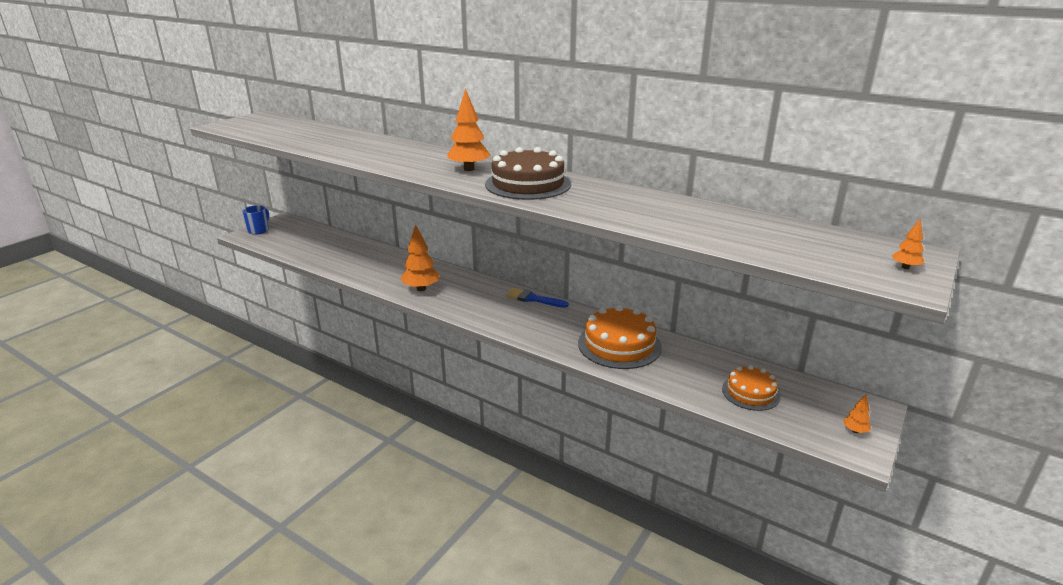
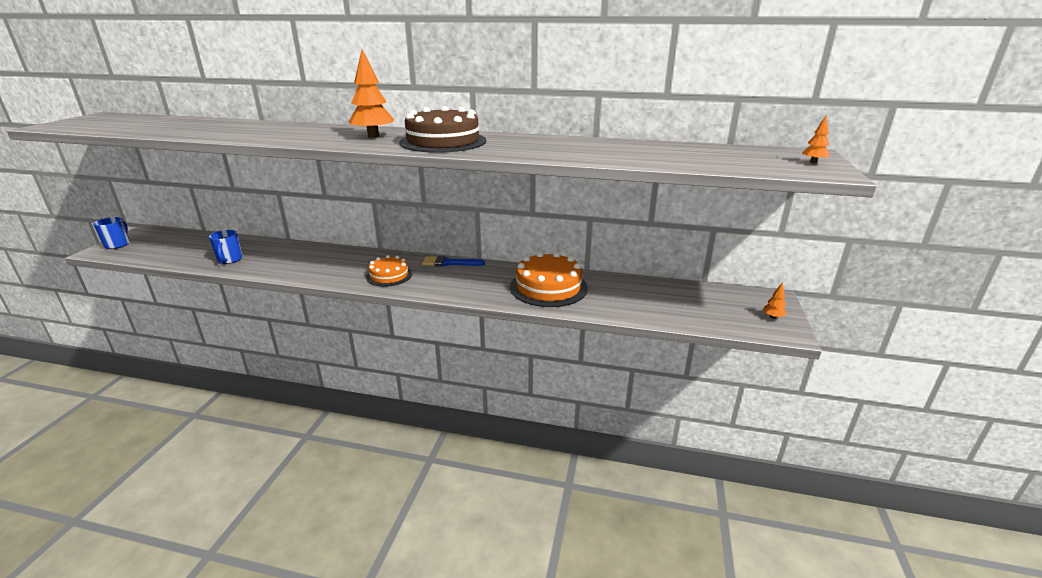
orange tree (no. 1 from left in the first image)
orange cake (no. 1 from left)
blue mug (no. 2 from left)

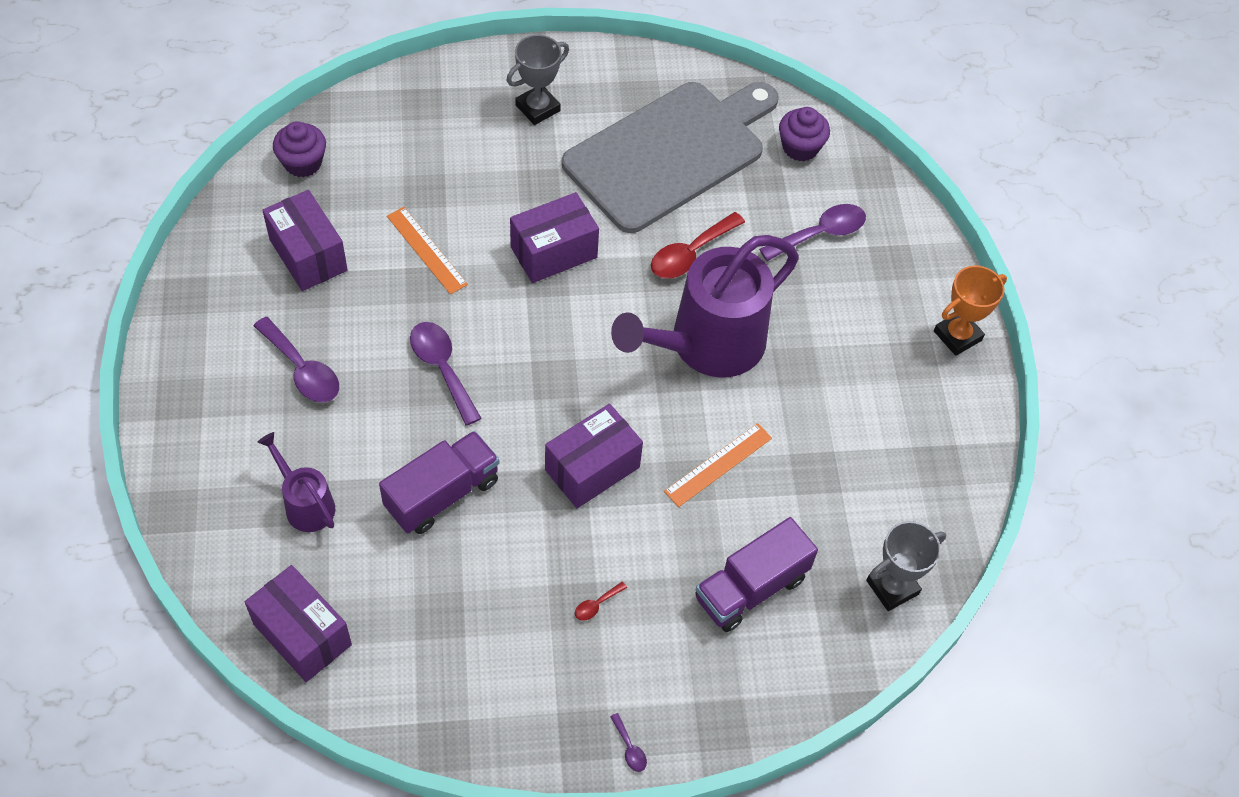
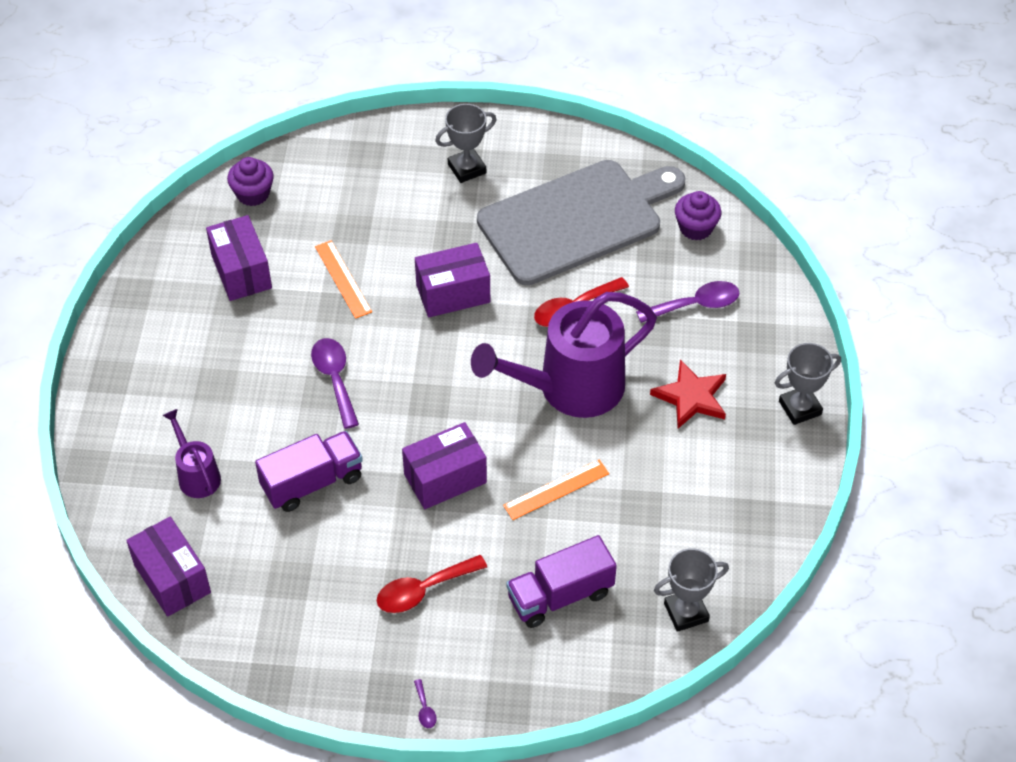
purple spoon (no. 1 from left in the first image)
red spoon (no. 1 from left)
grey trophy (no. 3 from left)
red star

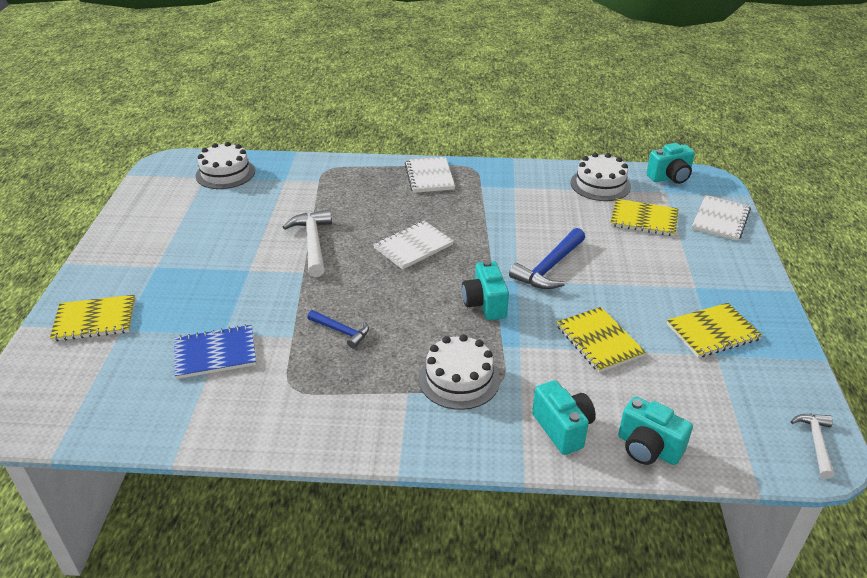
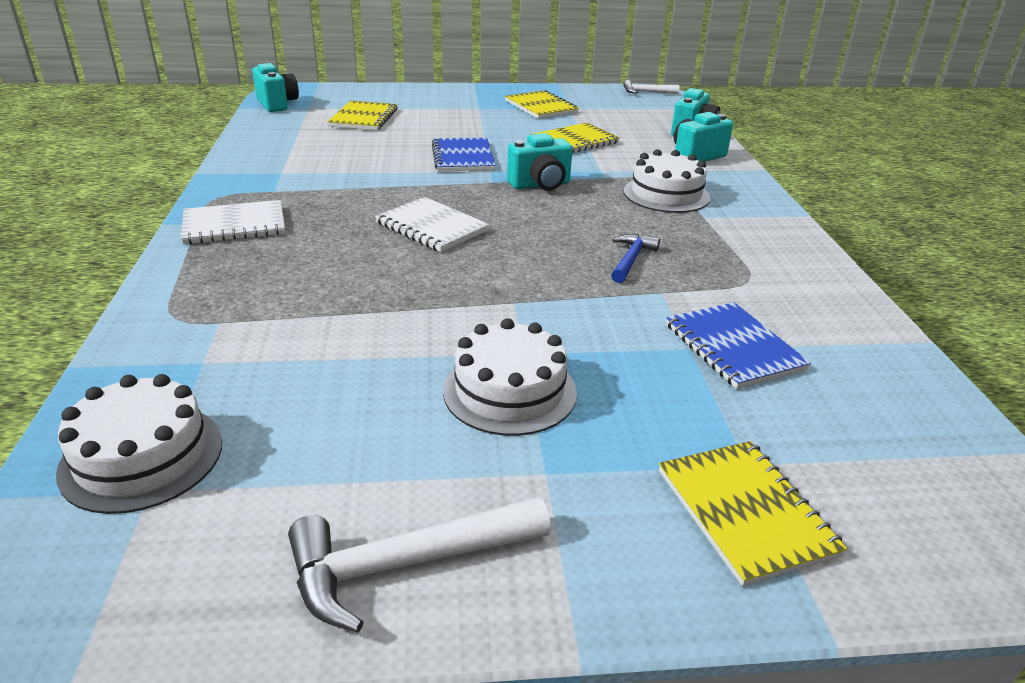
white hammer (no. 1 from left)
blue notebook (no. 1 from left)
white cake (no. 2 from left)
white notebook (no. 3 from left in the first image)

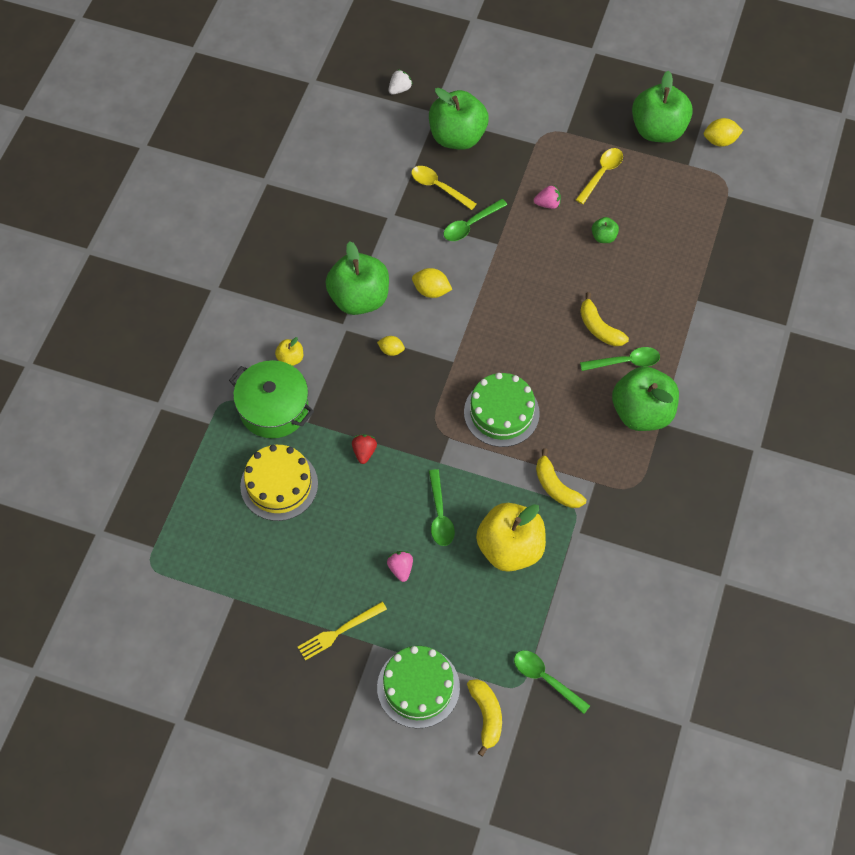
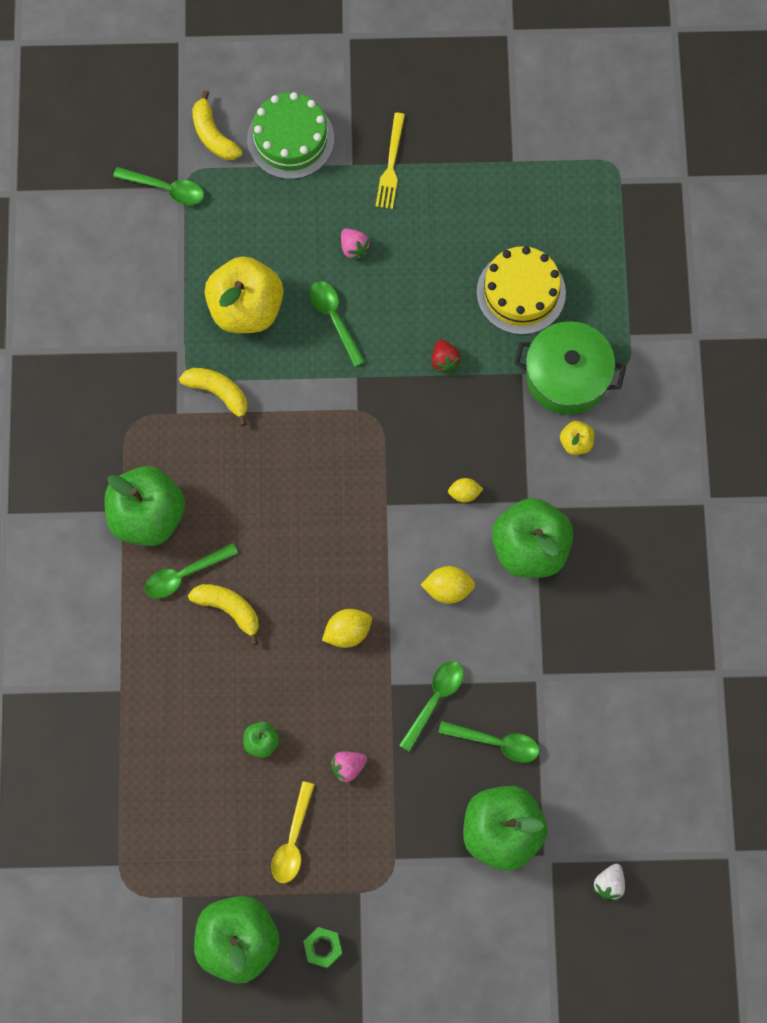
yellow fork
green spoon (no. 5 from left)
green cake (no. 2 from left in the first image)
yellow lemon (no. 1 from left)
green nut

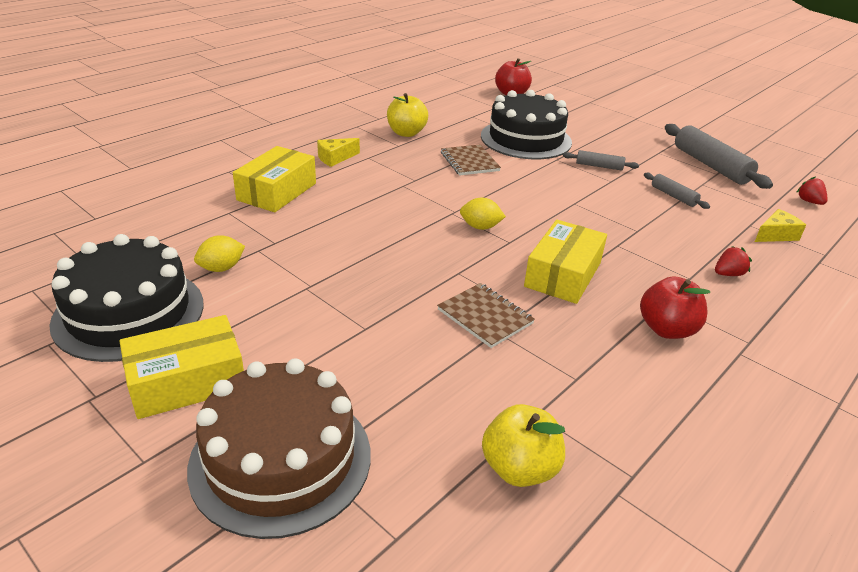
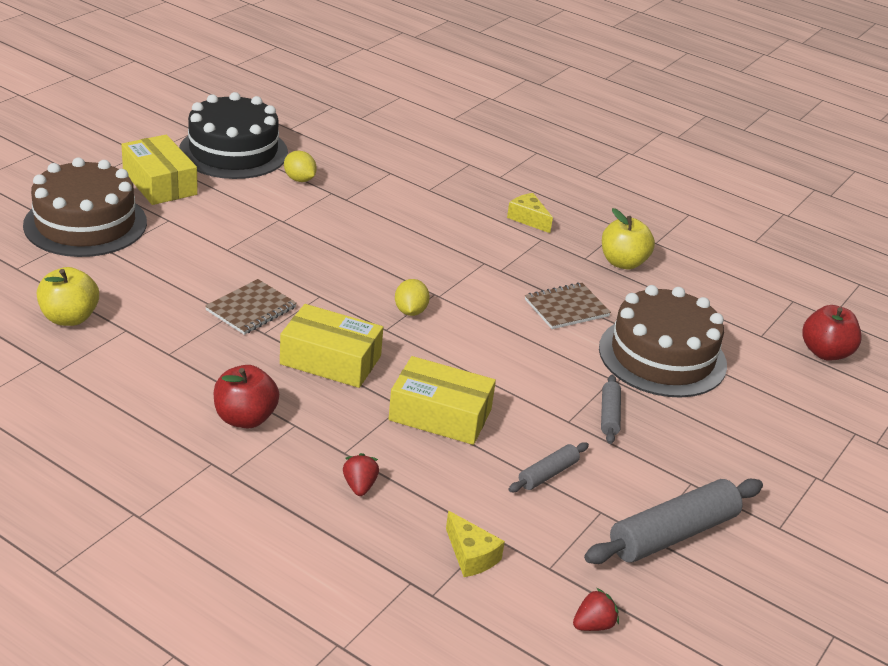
yellow box (no. 3 from left)
brown cake (no. 2 from left)
red strawberry (no. 1 from left)

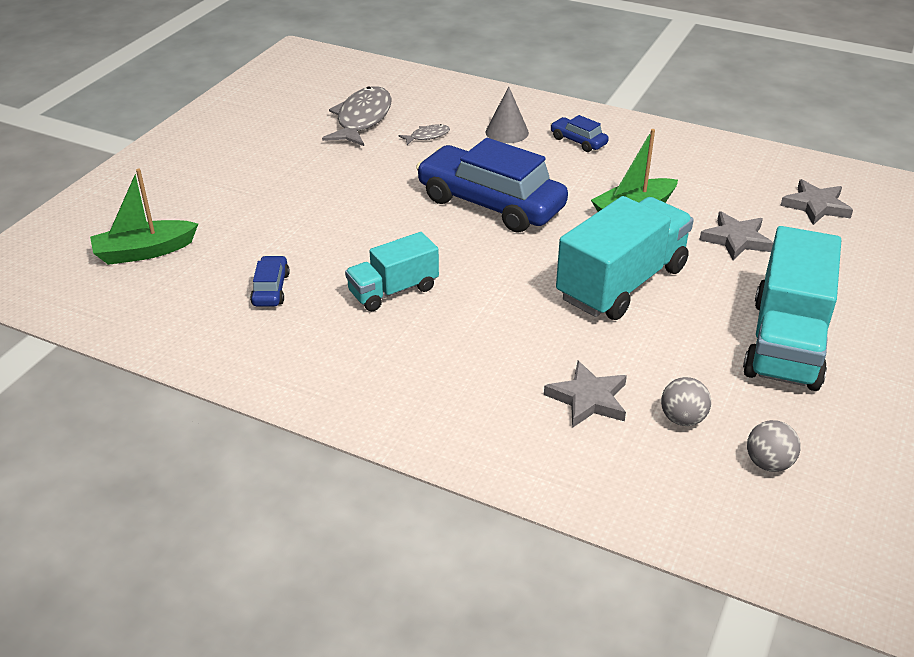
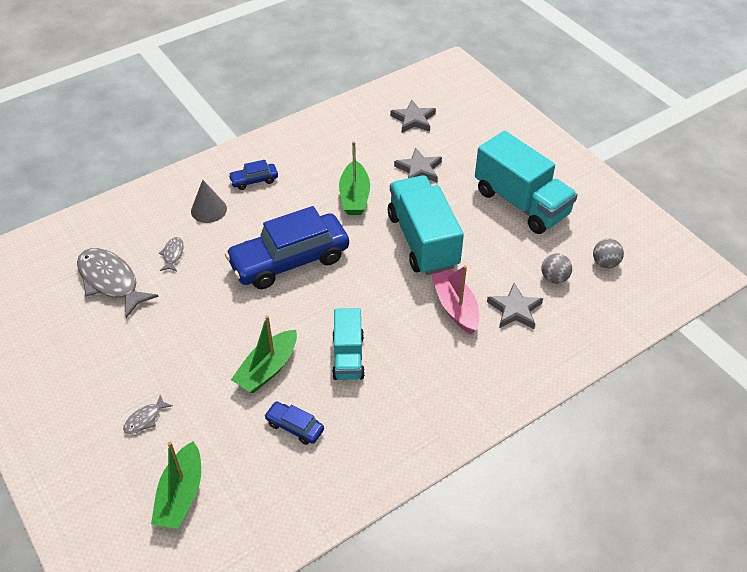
grey fish (no. 2 from left)
green boat (no. 2 from left)
pink boat

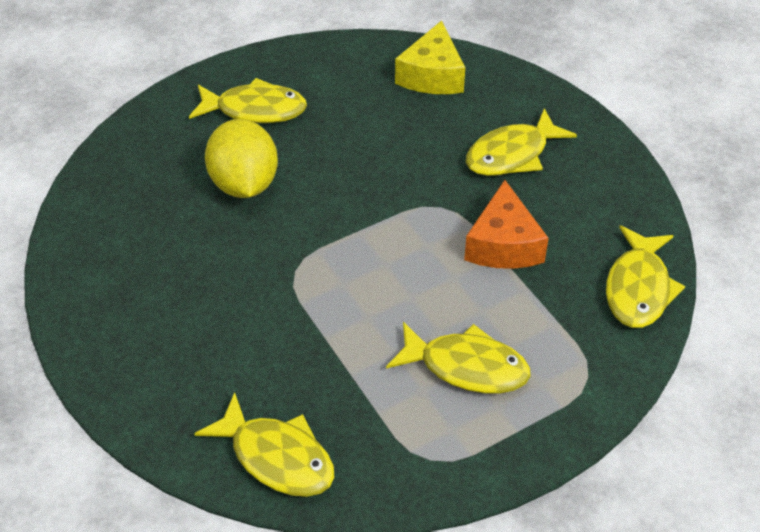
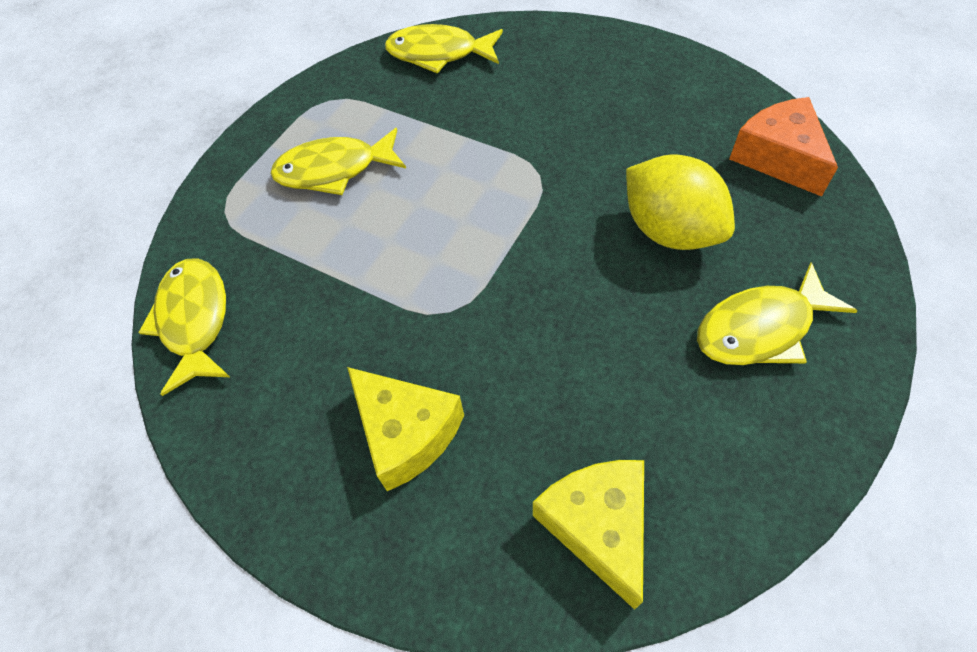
orange cheese
yellow cheese (no. 1 from left)

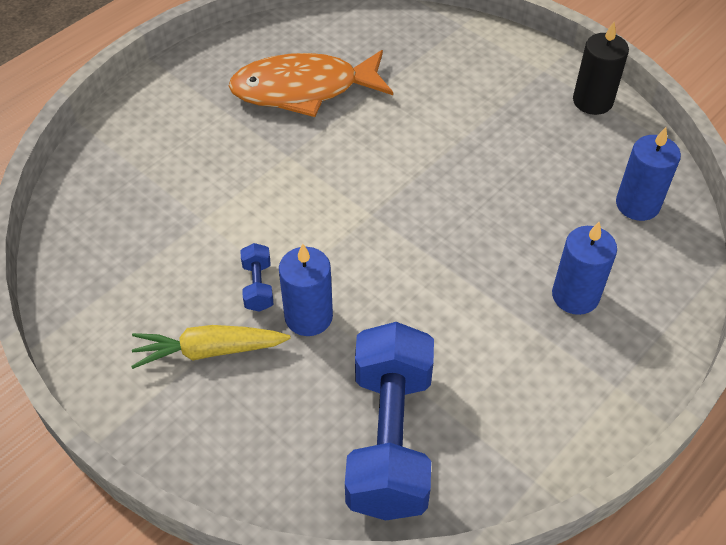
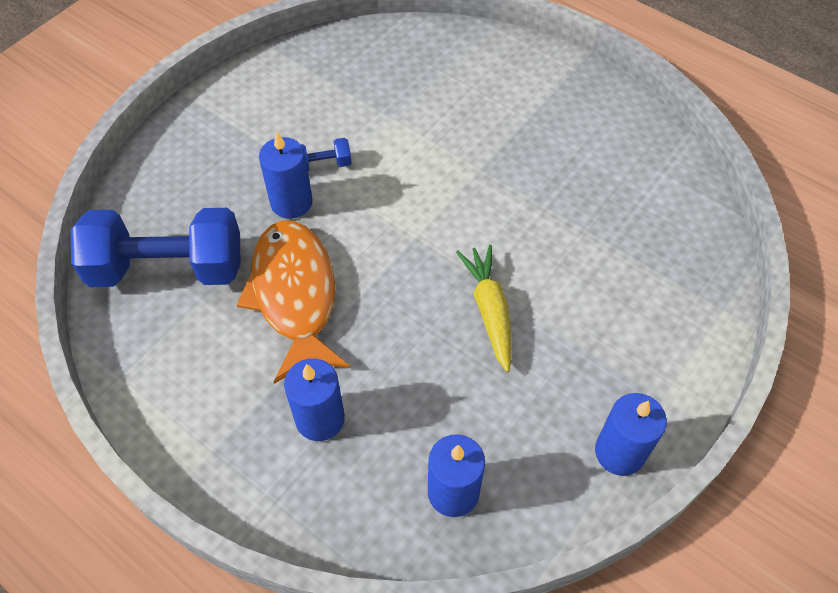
yellow carrot
orange fish
blue candle (no. 4 from left)

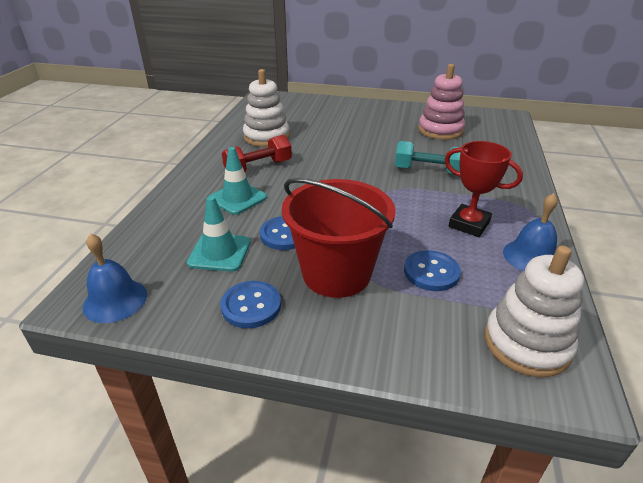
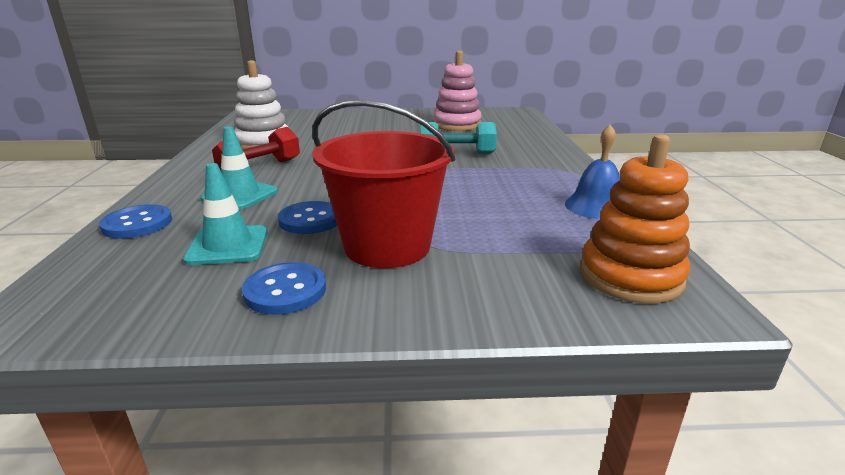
blue bell (no. 1 from left in the first image)
blue button (no. 1 from left)
red trophy
orange stacking toy

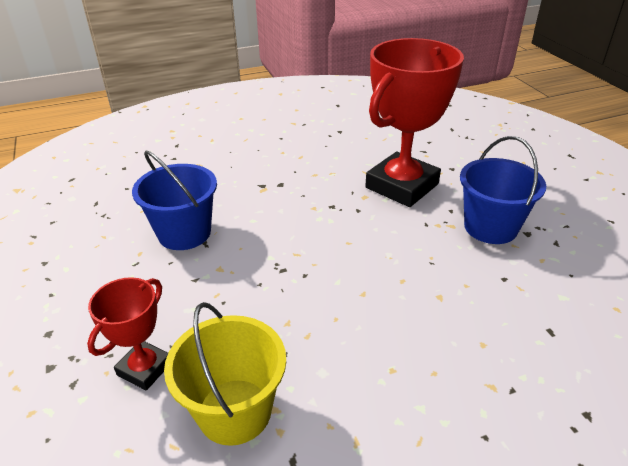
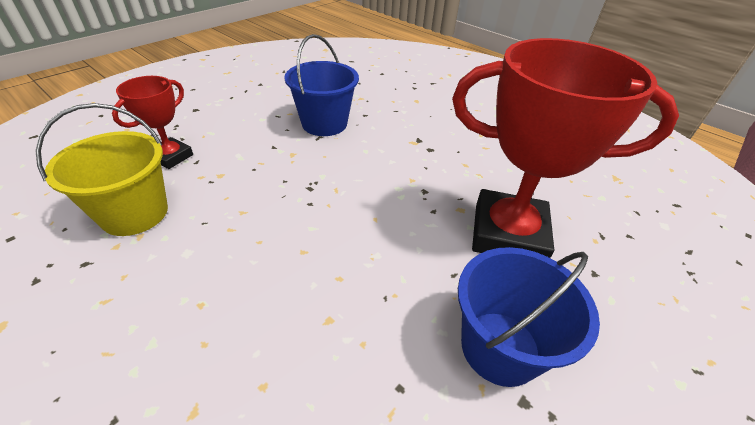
red trophy (no. 1 from left)

